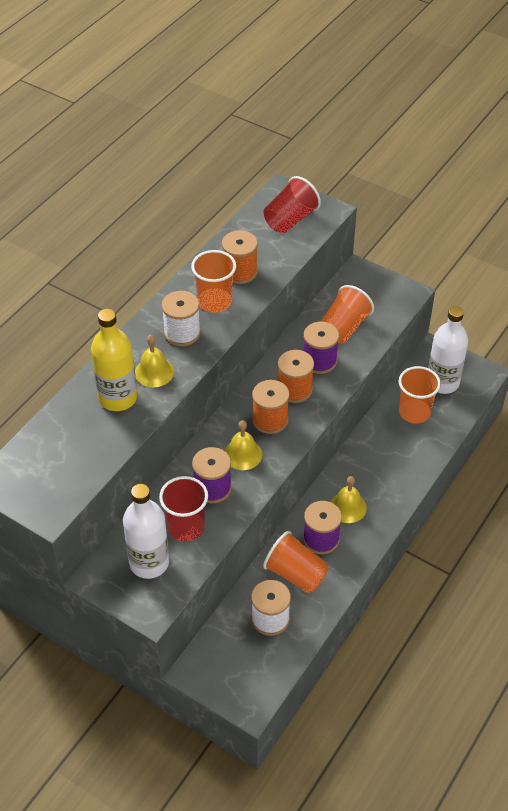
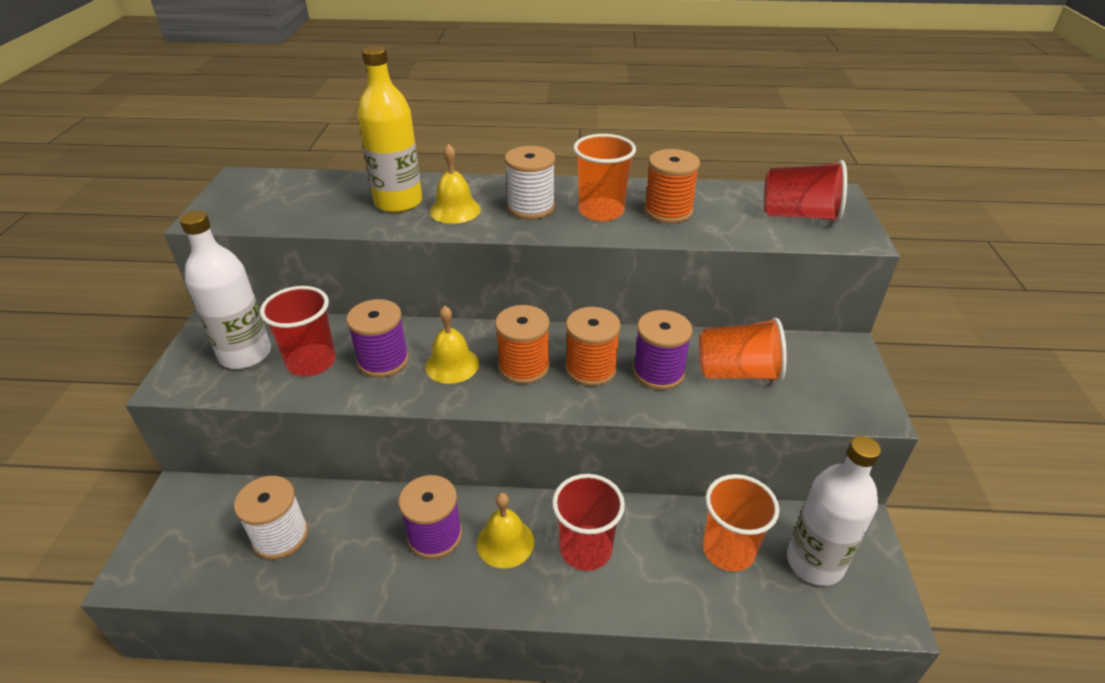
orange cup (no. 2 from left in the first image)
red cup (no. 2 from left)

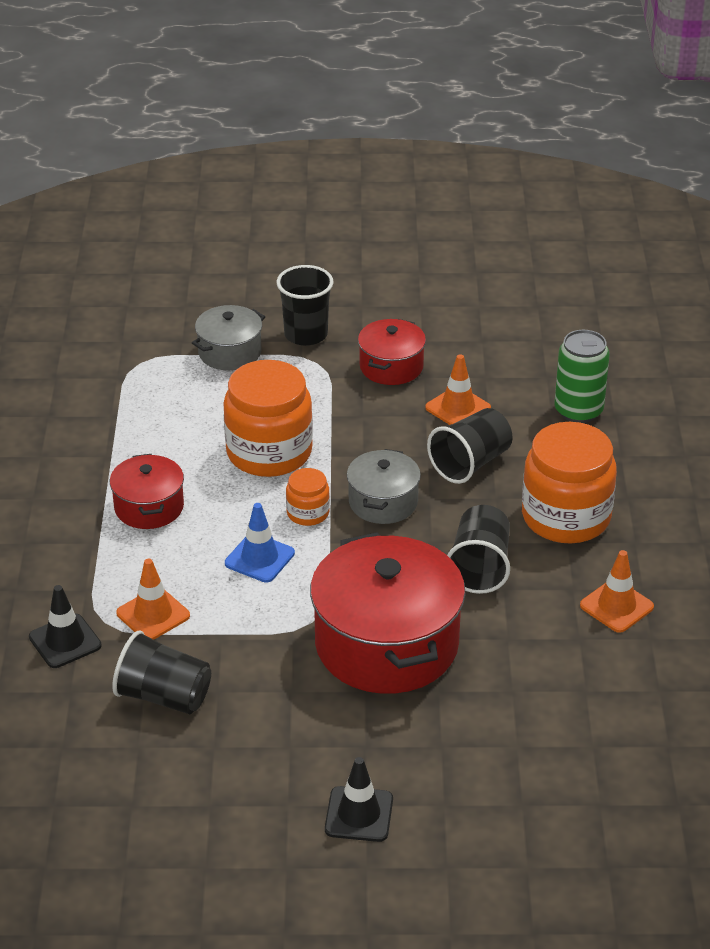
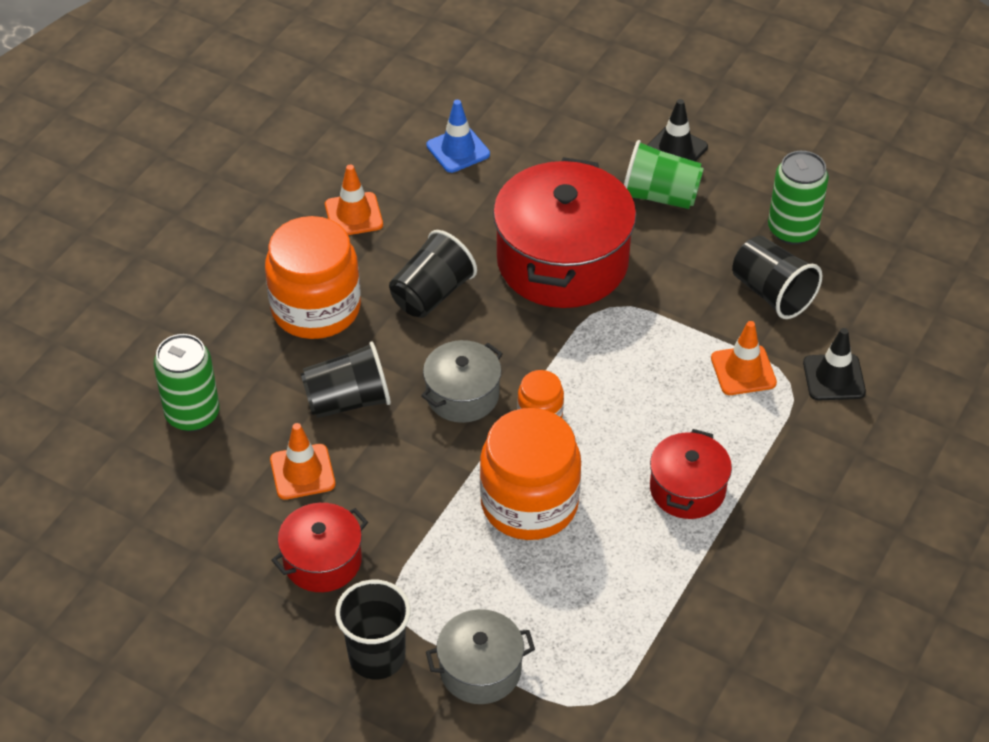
blue traffic cone
green cup
green can (no. 2 from left)

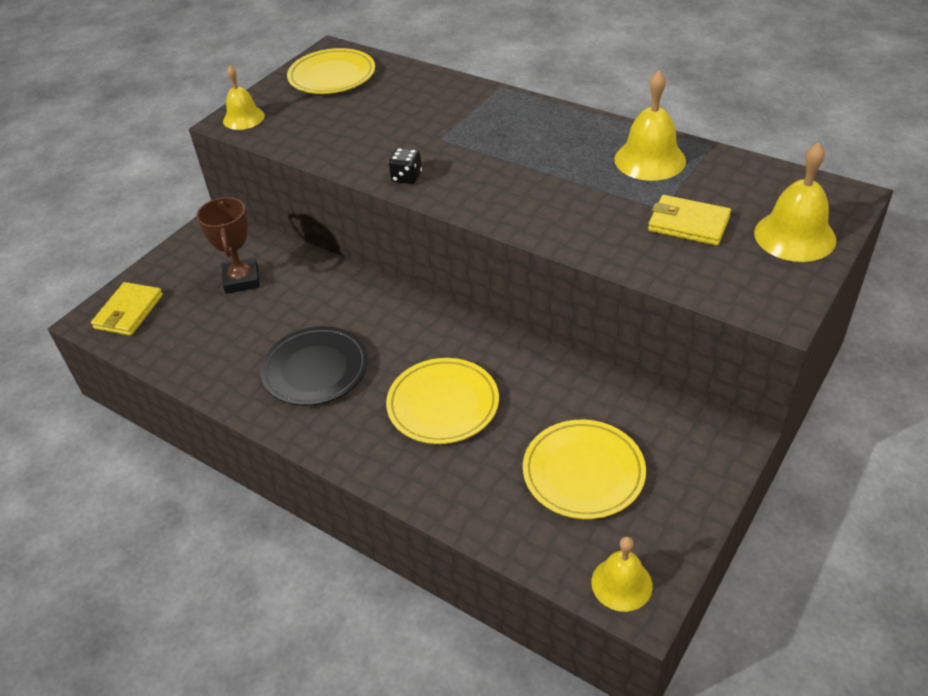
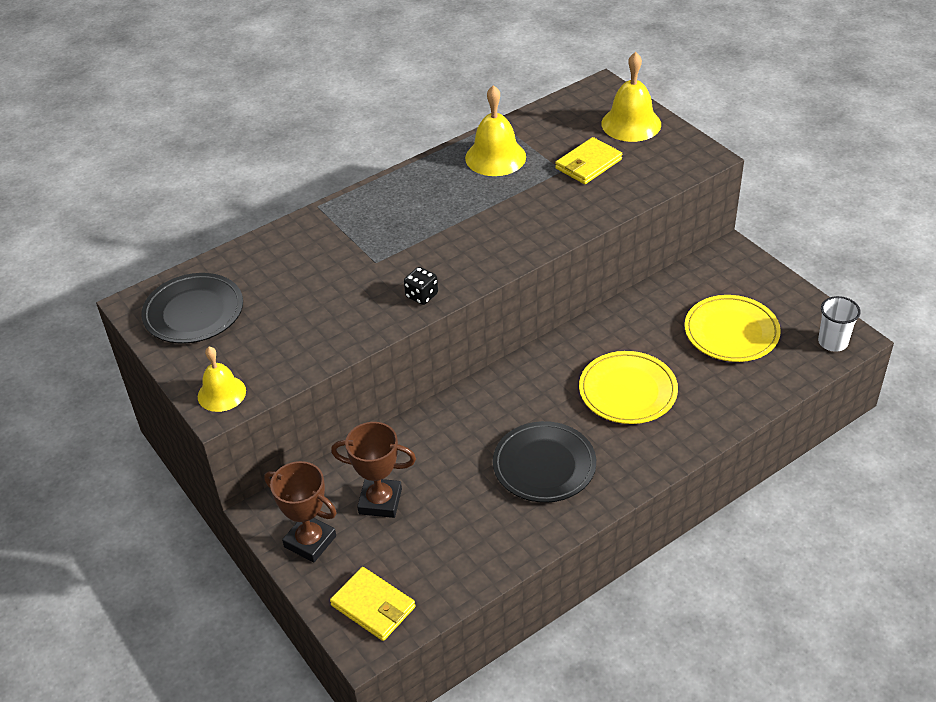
black plate (no. 1 from left)
white cup
brown trophy (no. 1 from left)

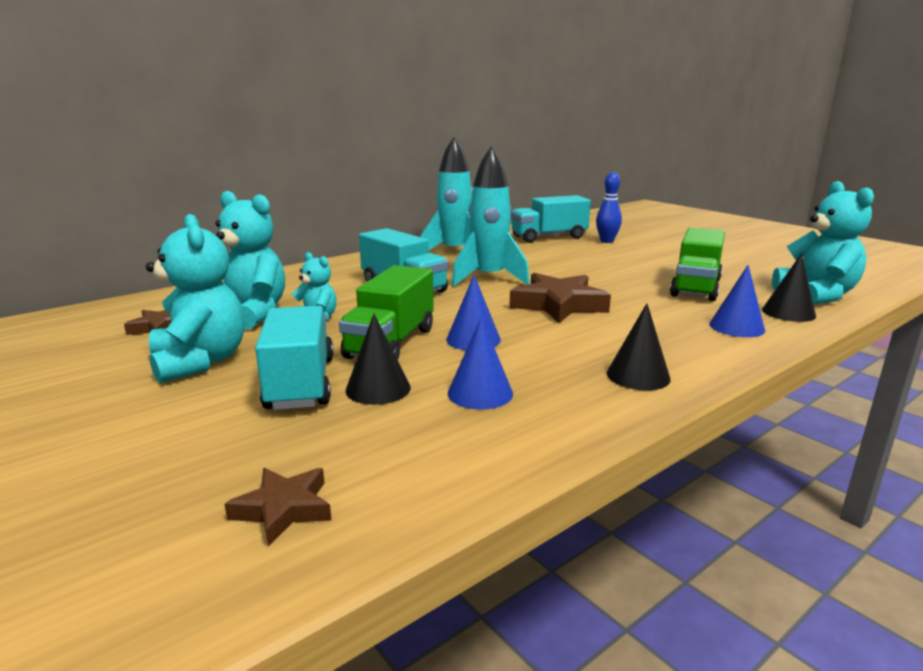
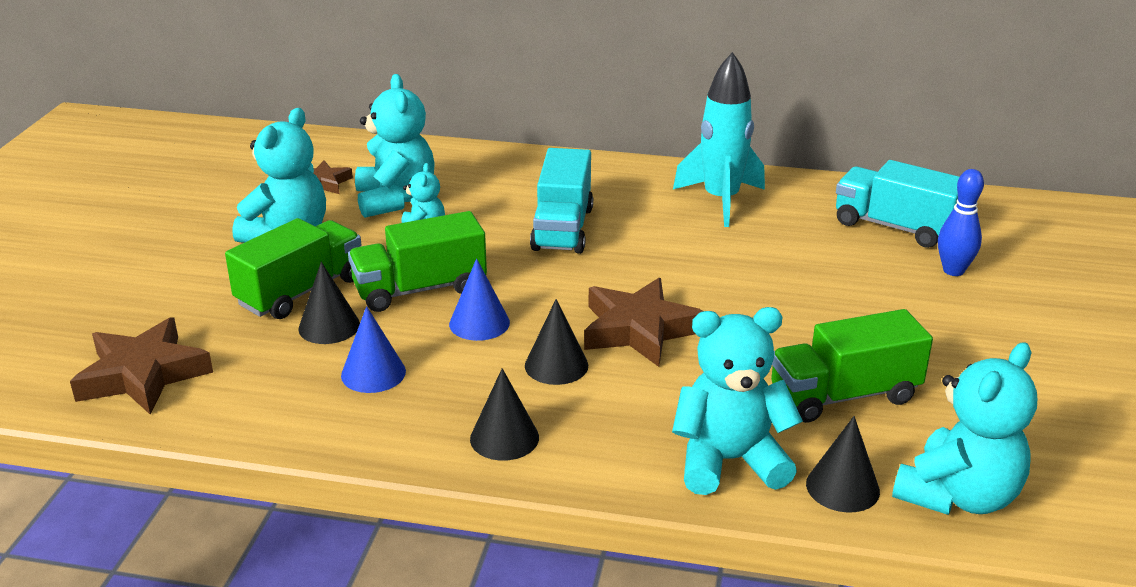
brown star (no. 1 from left)
green truck (no. 1 from left)
turquoise rocket (no. 2 from left in the first image)
turquoise teddy bear (no. 4 from left)
black cone (no. 3 from left)

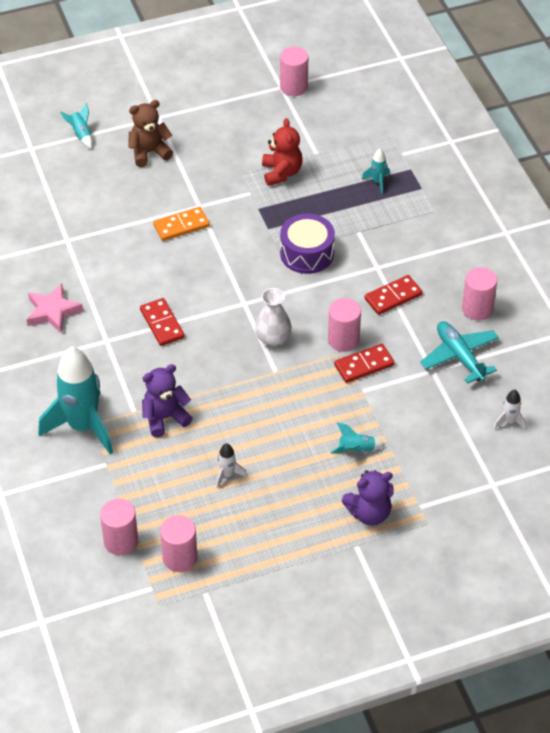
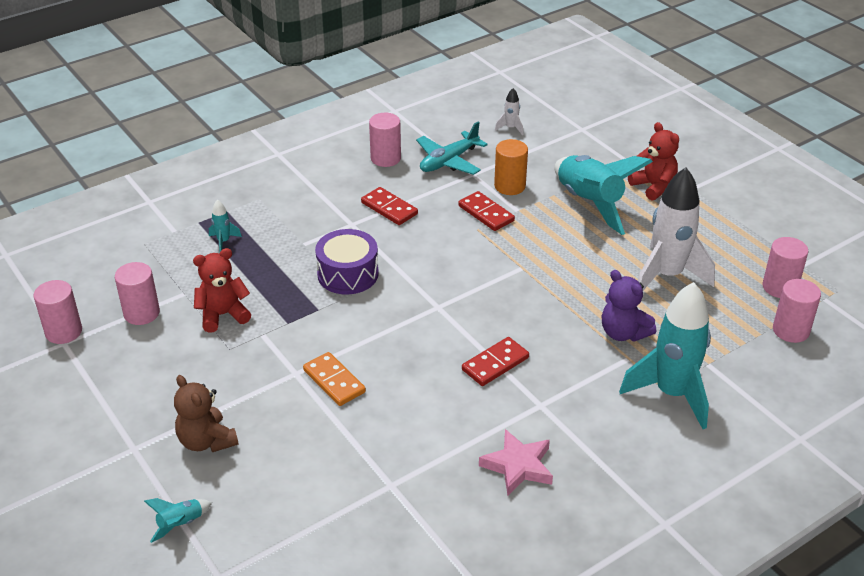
white rocket (no. 2 from left)
white vase
pink cylinder (no. 2 from left)
turquoise rocket (no. 3 from left)
red teddy bear (no. 2 from left)
orange cylinder

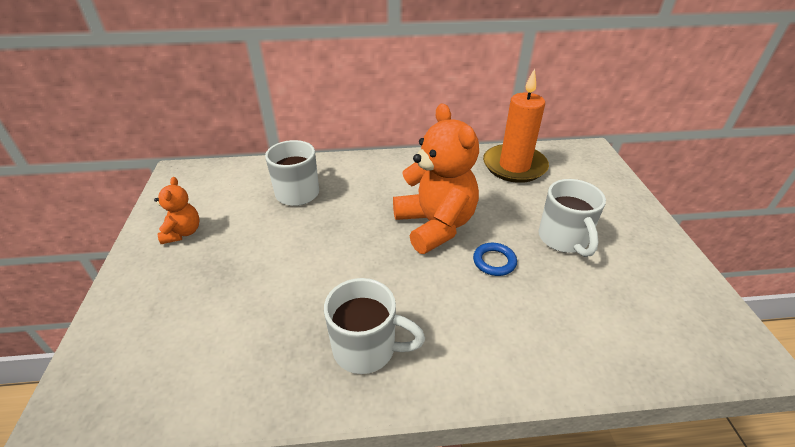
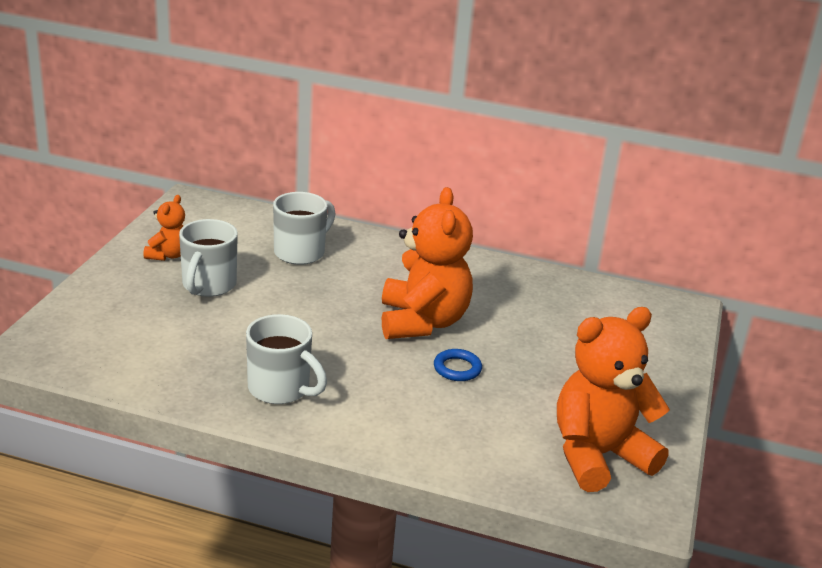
orange candle
white mug (no. 1 from left)
orange teddy bear (no. 3 from left)

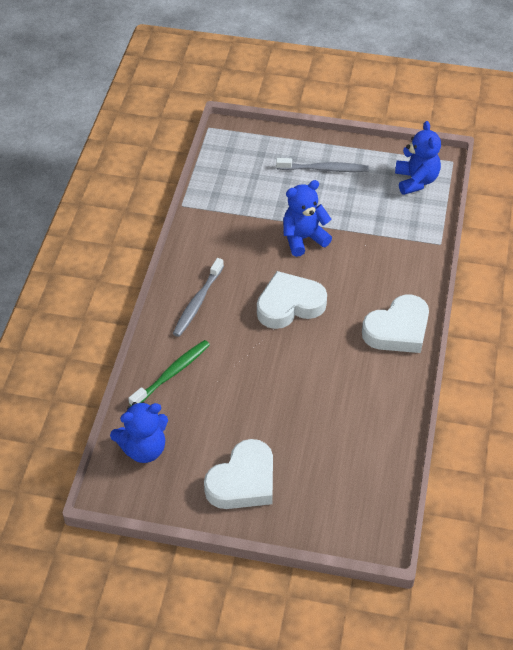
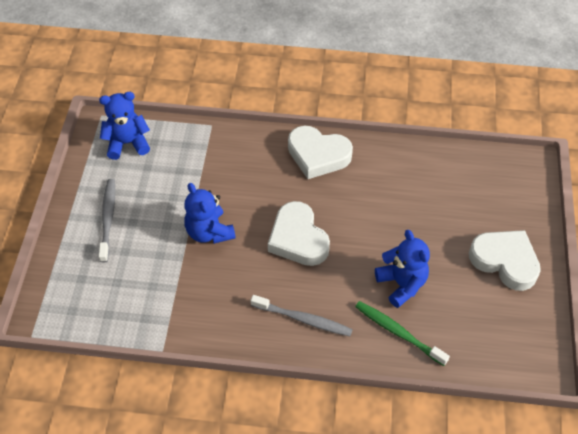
blue teddy bear (no. 3 from left)
white heart (no. 2 from left)

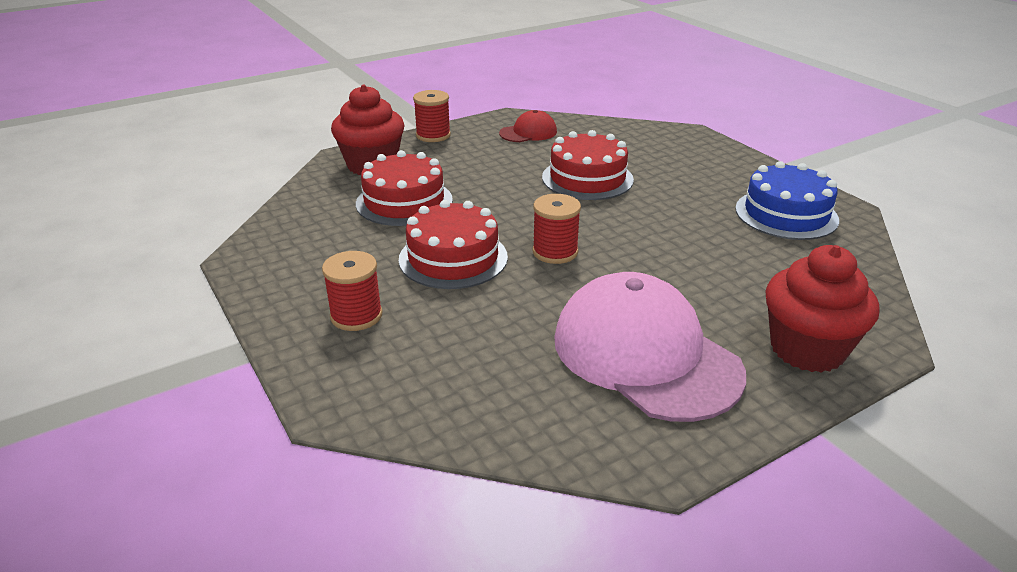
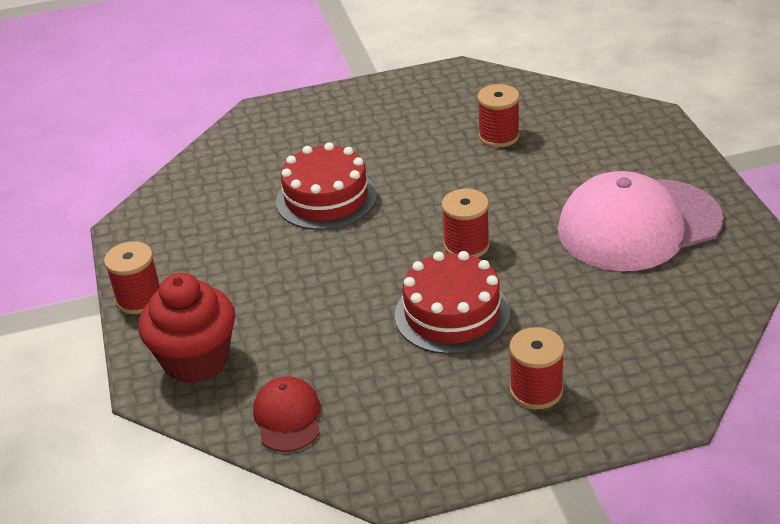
red cake (no. 1 from left in the first image)
red cap
blue cake
red cupcake (no. 2 from left in the first image)
red spool (no. 3 from left)

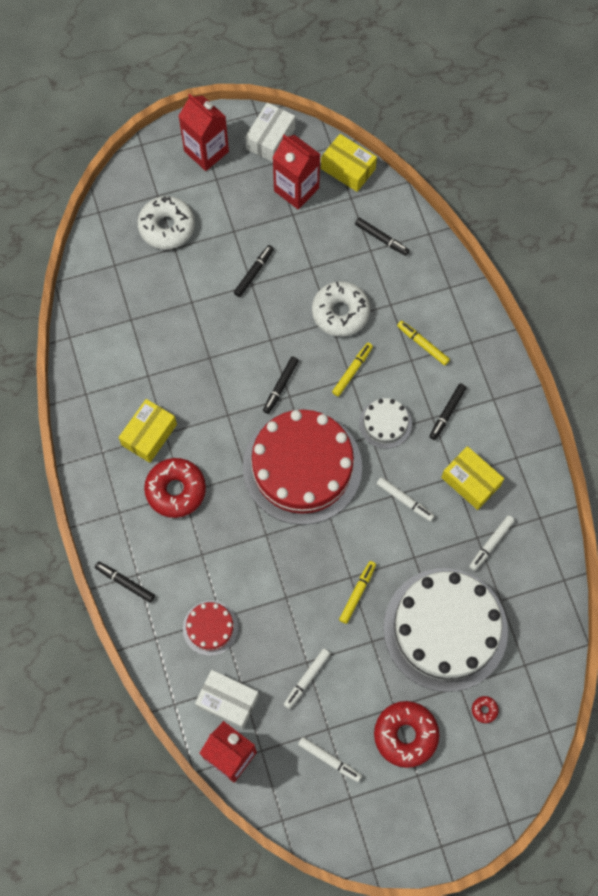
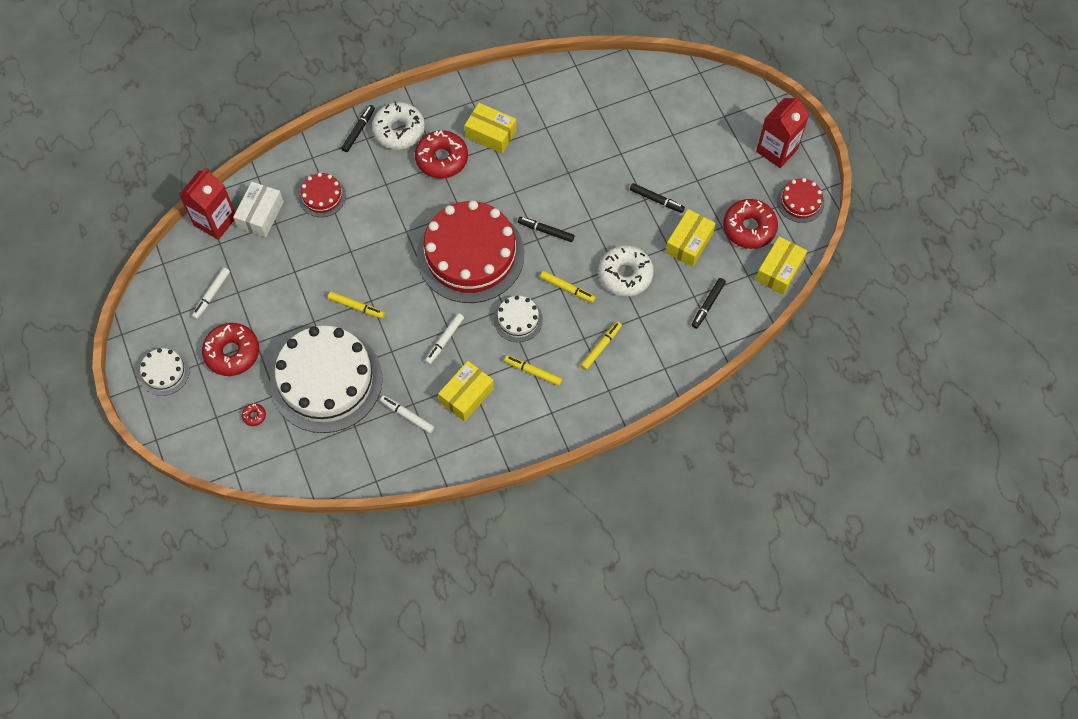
white donut (no. 1 from left)
red cake (no. 3 from left)
red donut (no. 4 from left)
white marker (no. 1 from left in the first image)
yellow marker (no. 2 from left)
white cake (no. 1 from left)
yellow box (no. 3 from left)

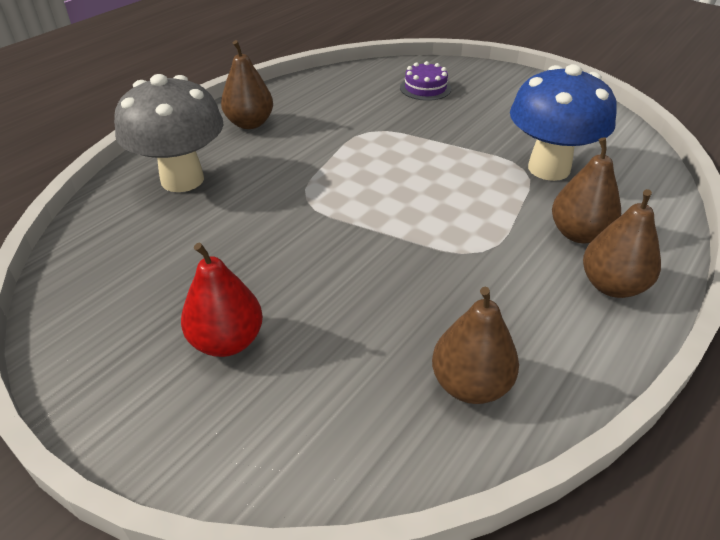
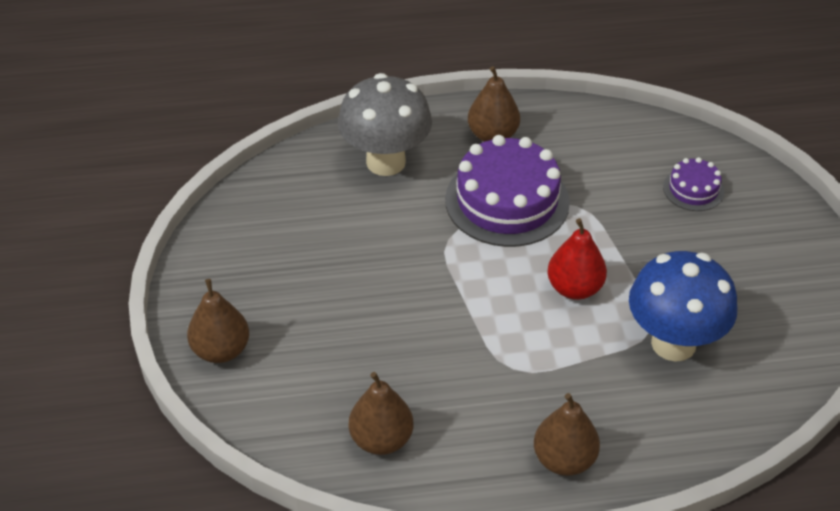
red pear
brown pear (no. 1 from left)
purple cake (no. 1 from left)

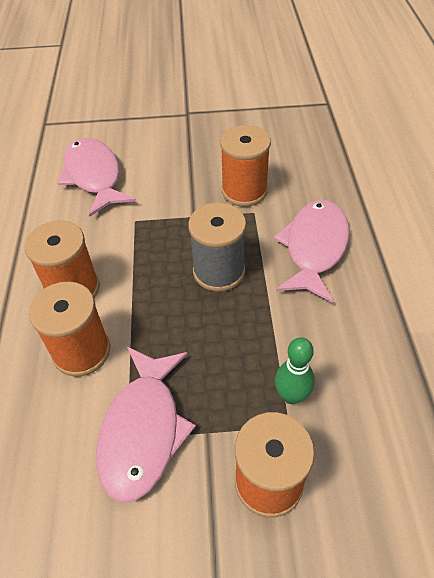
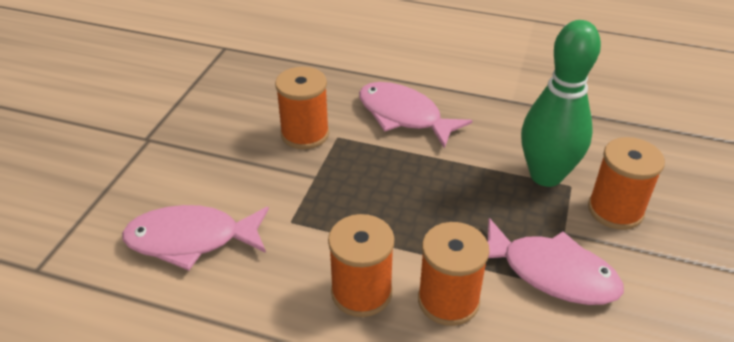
grey spool
green bowling pin

